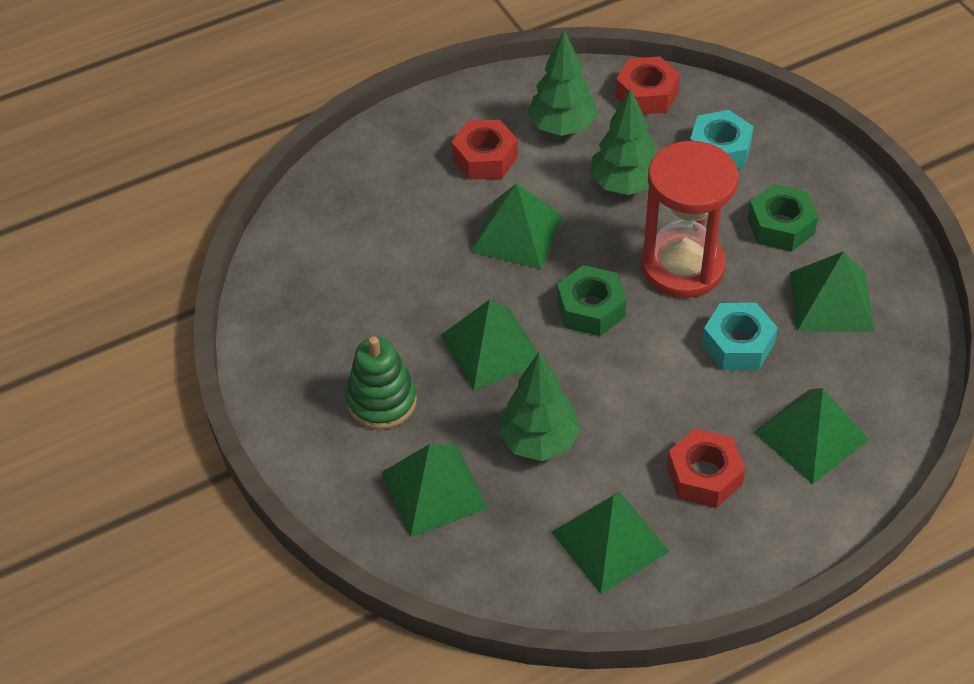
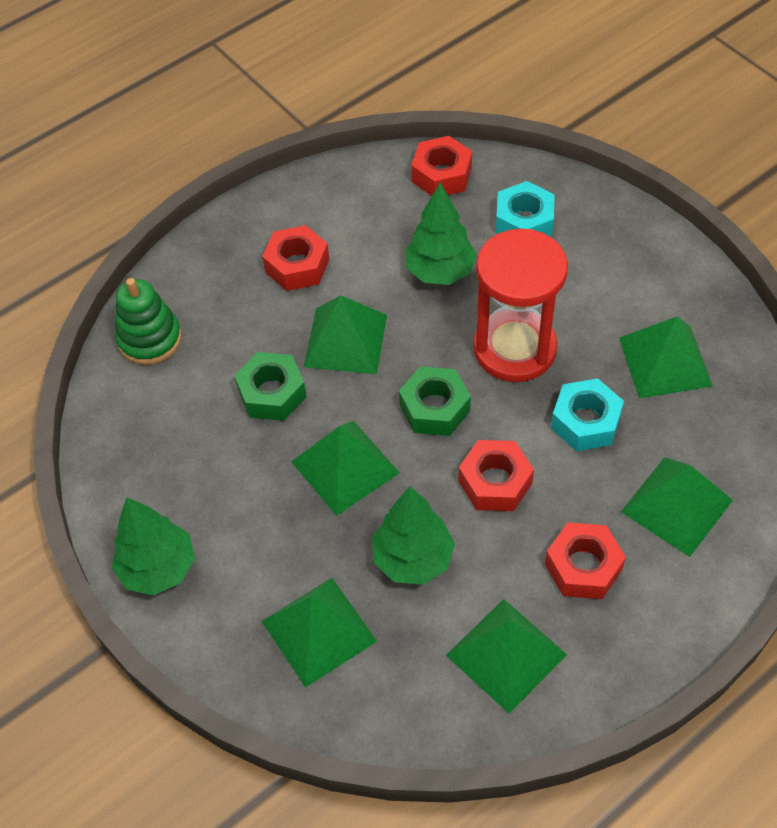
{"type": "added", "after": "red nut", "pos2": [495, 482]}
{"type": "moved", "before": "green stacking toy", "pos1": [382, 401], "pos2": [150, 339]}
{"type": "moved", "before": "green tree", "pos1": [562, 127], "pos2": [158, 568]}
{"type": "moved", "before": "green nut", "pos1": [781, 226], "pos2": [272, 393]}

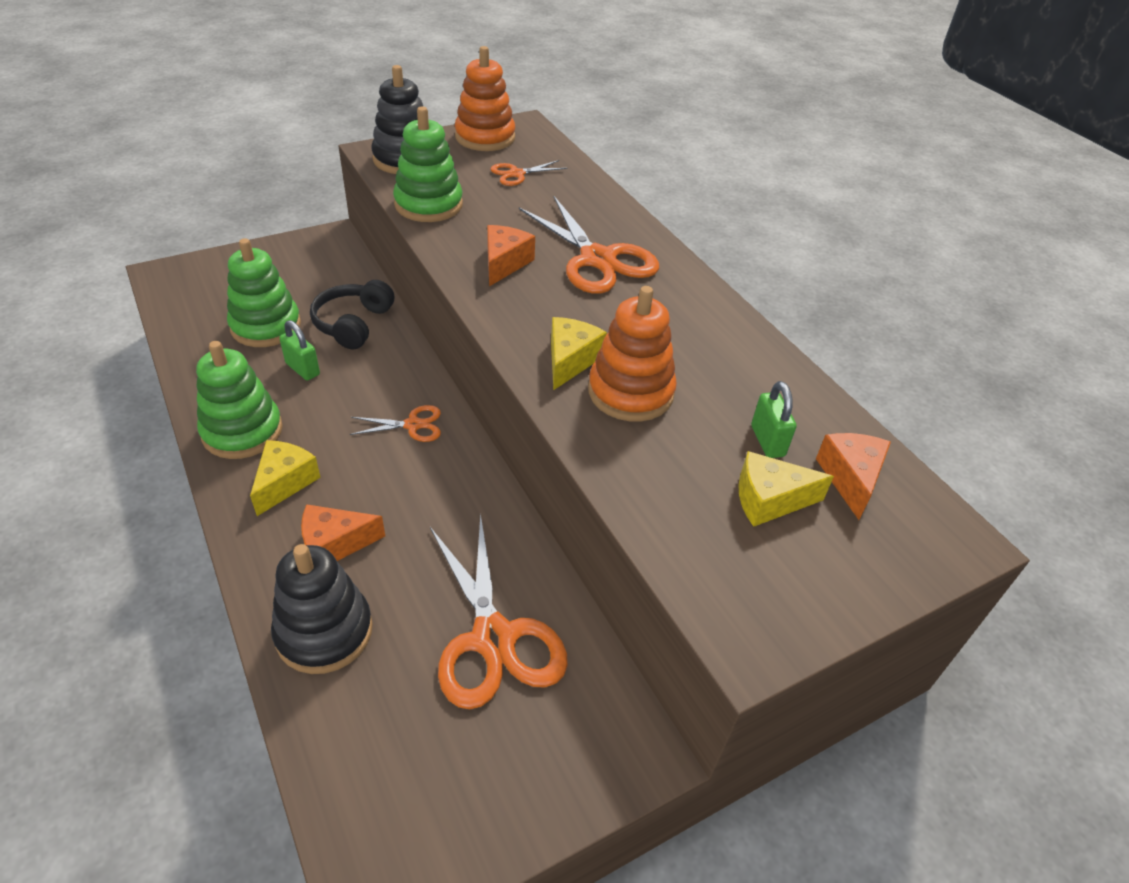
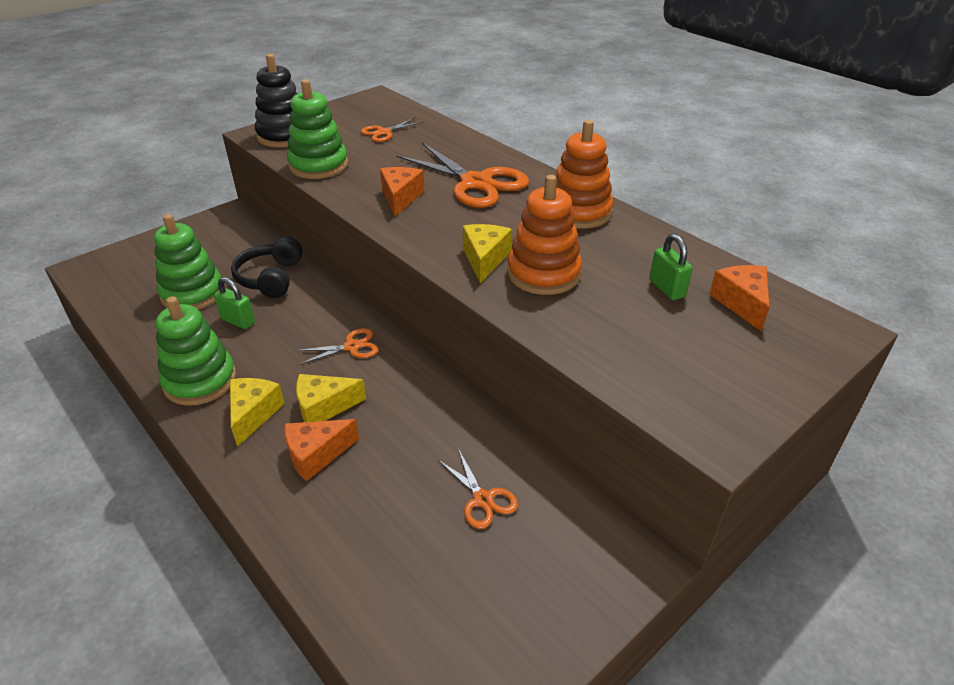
{"type": "removed", "before": "black stacking toy", "pos1": [324, 632]}
{"type": "moved", "before": "orange stacking toy", "pos1": [485, 137], "pos2": [578, 212]}
{"type": "moved", "before": "yellow cheese", "pos1": [769, 500], "pos2": [324, 407]}
{"type": "resized", "before": "orange scissors", "pos1": [493, 638], "pos2": [483, 499], "scale": 0.5}

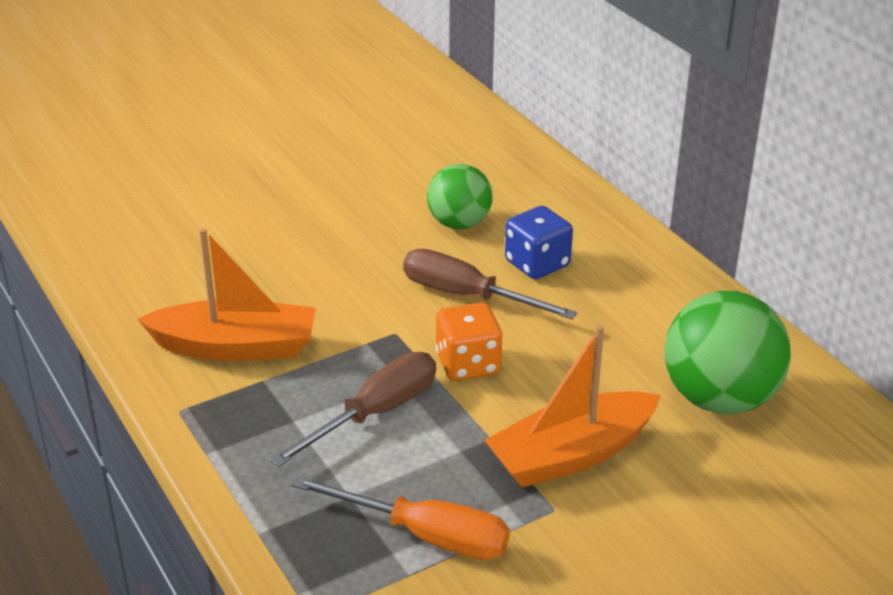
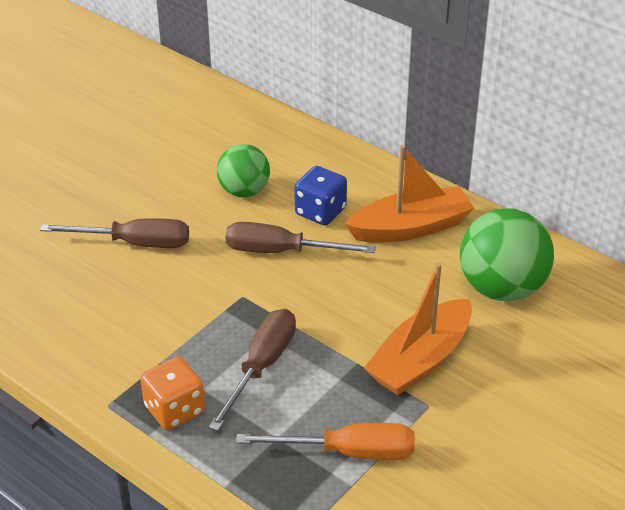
{"type": "added", "after": "brown screwdriver", "pos2": [135, 243]}
{"type": "moved", "before": "orange boat", "pos1": [235, 347], "pos2": [410, 228]}
{"type": "moved", "before": "orange dice", "pos1": [468, 364], "pos2": [174, 410]}

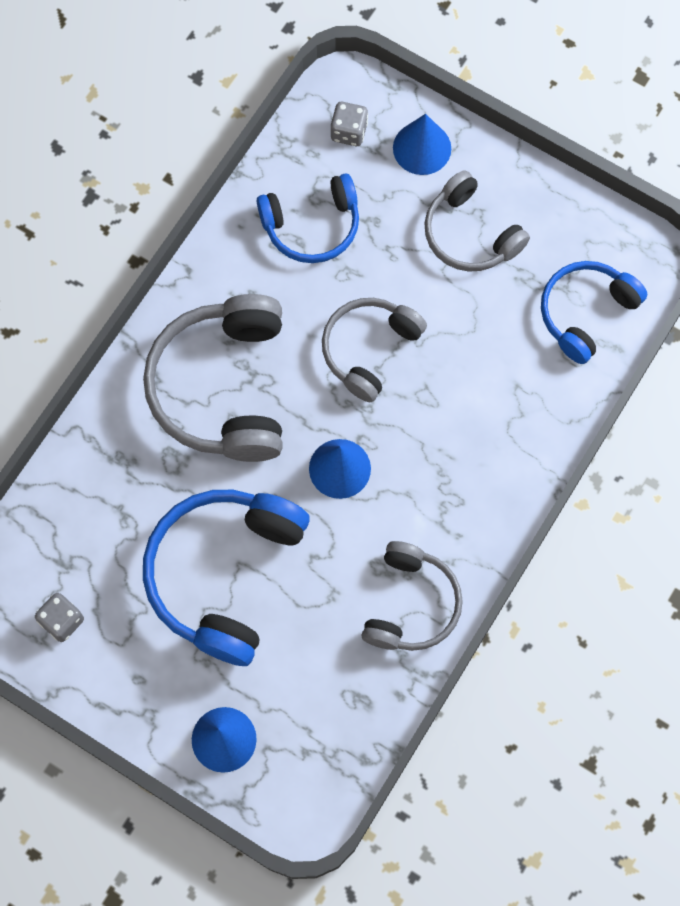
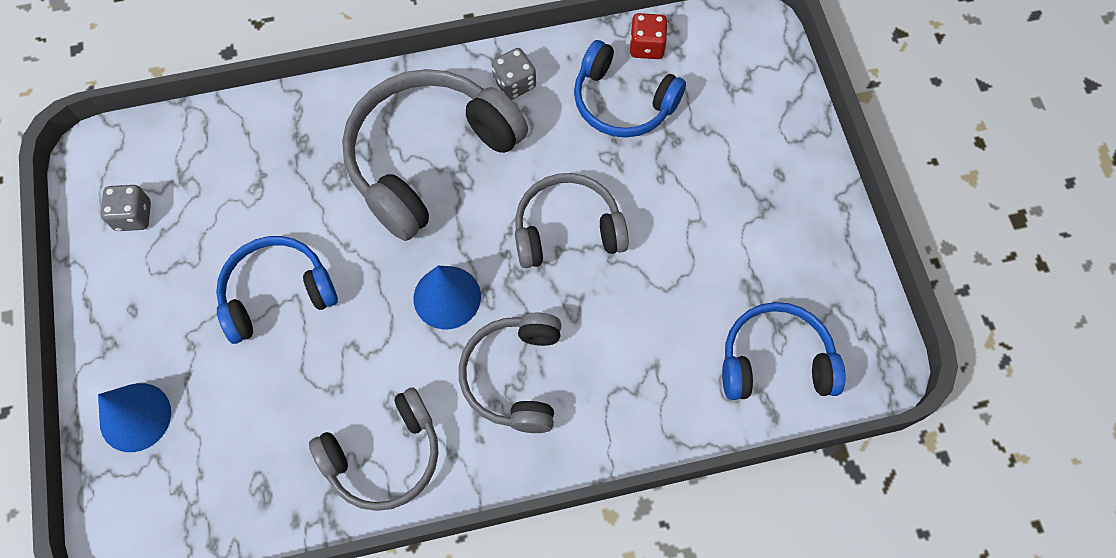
{"type": "removed", "before": "blue cone", "pos1": [422, 148]}
{"type": "added", "after": "red dice", "pos2": [647, 46]}
{"type": "moved", "before": "grey dice", "pos1": [349, 132], "pos2": [514, 84]}
{"type": "moved", "before": "grey headphones", "pos1": [469, 234], "pos2": [514, 376]}
{"type": "resized", "before": "blue headphones", "pos1": [224, 574], "pos2": [277, 293], "scale": 0.63}

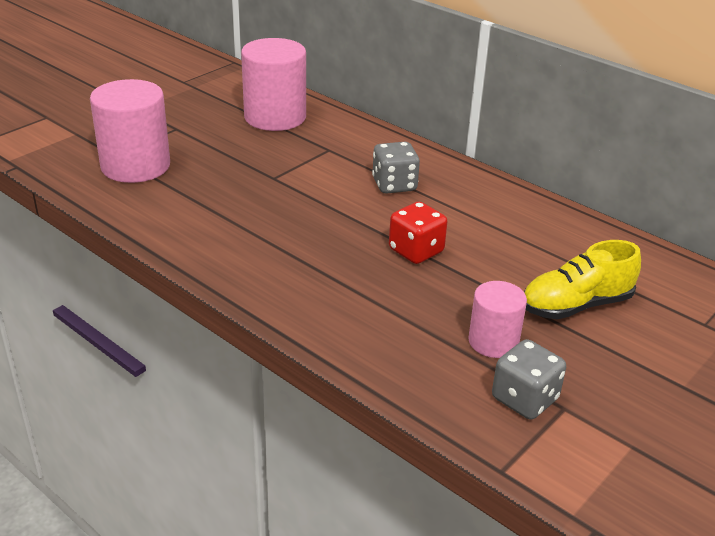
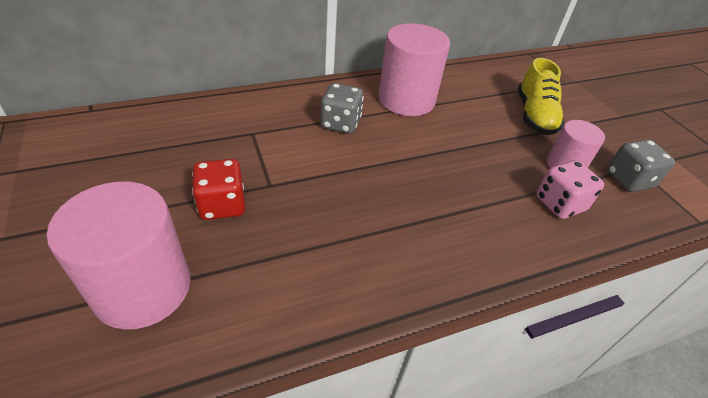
{"type": "added", "after": "pink dice", "pos2": [560, 204]}
{"type": "moved", "before": "pink cylinder", "pos1": [275, 117], "pos2": [406, 100]}
{"type": "moved", "before": "red dice", "pos1": [416, 251], "pos2": [222, 205]}

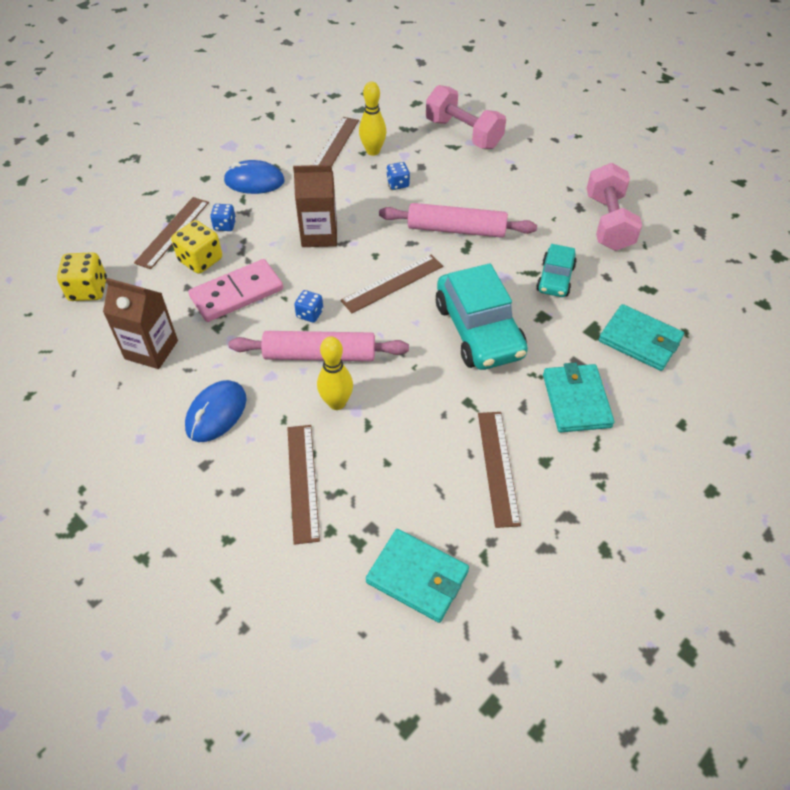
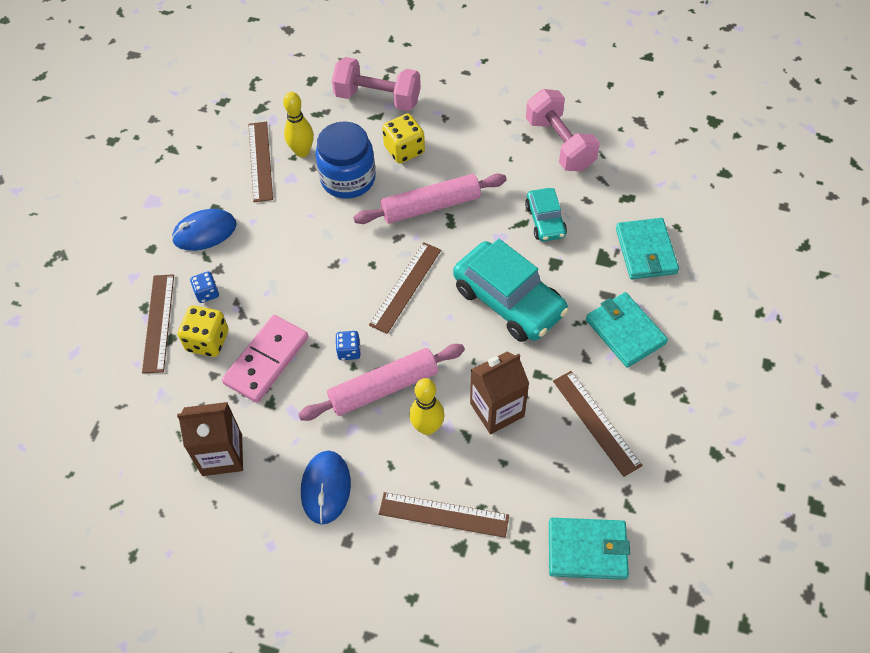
{"type": "moved", "before": "yellow dice", "pos1": [88, 290], "pos2": [404, 150]}
{"type": "moved", "before": "brown carton", "pos1": [319, 235], "pos2": [497, 410]}
{"type": "replaced", "before": "blue dice", "after": "blue jar", "pos1": [398, 184], "pos2": [348, 179]}
{"type": "turned", "before": "brown ruler", "pos1": [303, 482], "pos2": [443, 514], "turn": -45}
{"type": "turned", "before": "turquoise wallet", "pos1": [640, 340], "pos2": [646, 251], "turn": 75}

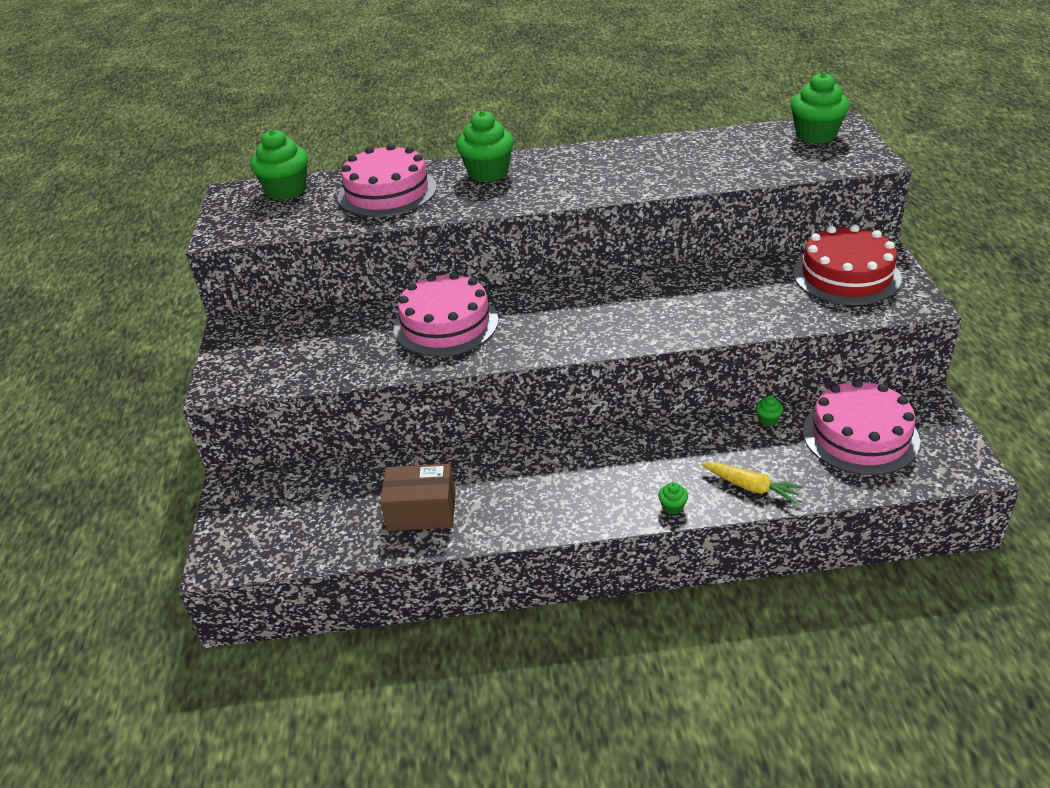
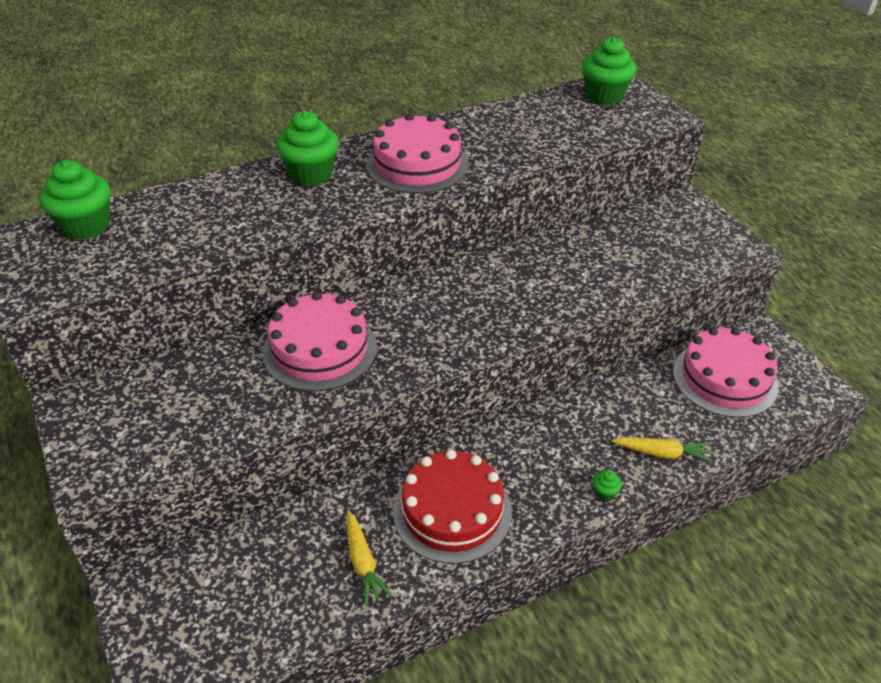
{"type": "removed", "before": "green cupcake", "pos1": [768, 420]}
{"type": "moved", "before": "pink cake", "pos1": [387, 192], "pos2": [417, 164]}
{"type": "moved", "before": "red cake", "pos1": [846, 275], "pos2": [452, 511]}
{"type": "replaced", "before": "brown box", "after": "yellow carrot", "pos1": [421, 511], "pos2": [363, 562]}

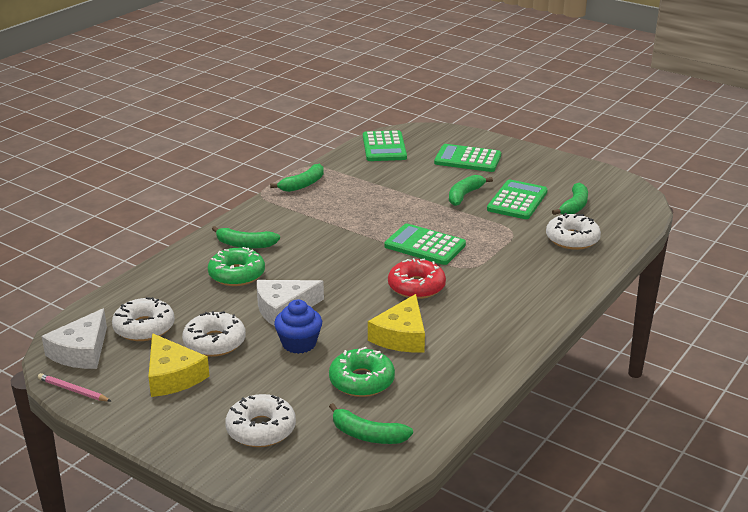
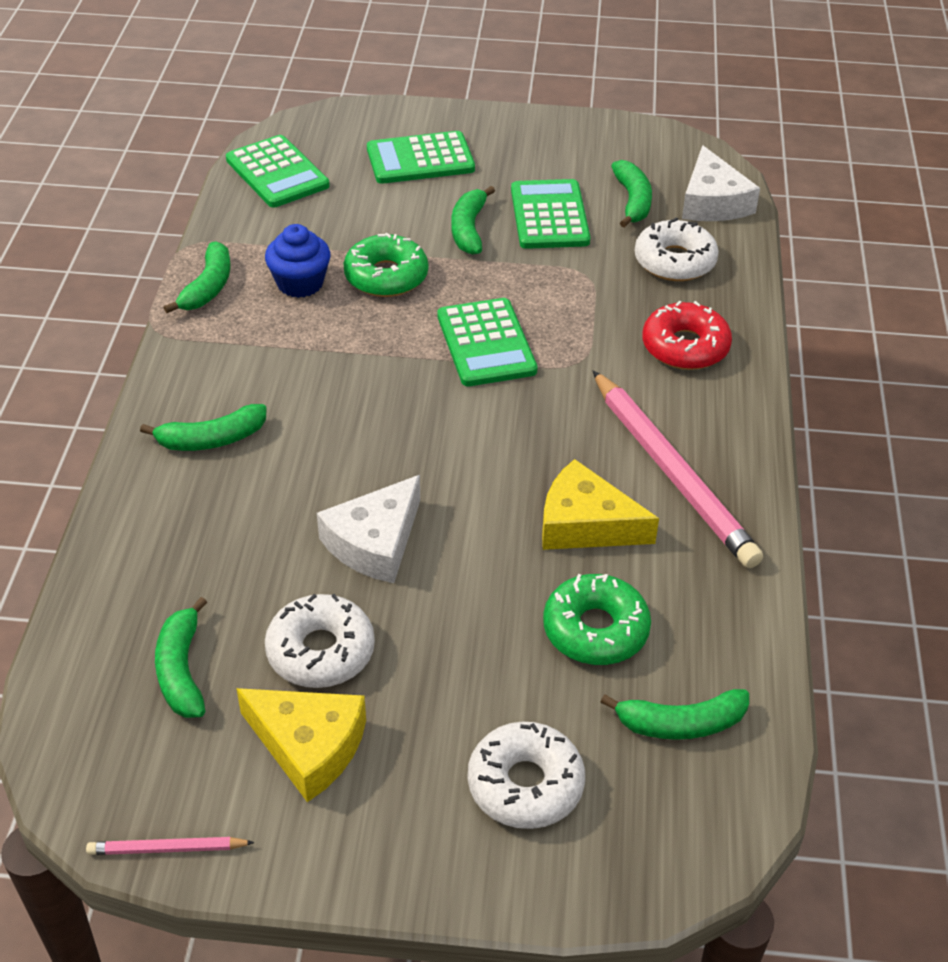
{"type": "added", "after": "pink pencil", "pos2": [672, 473]}
{"type": "moved", "before": "white cheese", "pos1": [81, 351], "pos2": [712, 202]}
{"type": "moved", "before": "green donut", "pos1": [237, 274], "pos2": [386, 276]}
{"type": "moved", "before": "blue cupcake", "pos1": [299, 343], "pos2": [300, 283]}
{"type": "moved", "before": "red donut", "pos1": [416, 286], "pos2": [685, 347]}
{"type": "replaced", "before": "white donut", "after": "green banana", "pos1": [144, 327], "pos2": [181, 670]}
{"type": "turned", "before": "yellow cheese", "pos1": [401, 336], "pos2": [585, 524], "turn": 120}
{"type": "turned", "before": "green calculator", "pos1": [425, 245], "pos2": [486, 343], "turn": -105}

